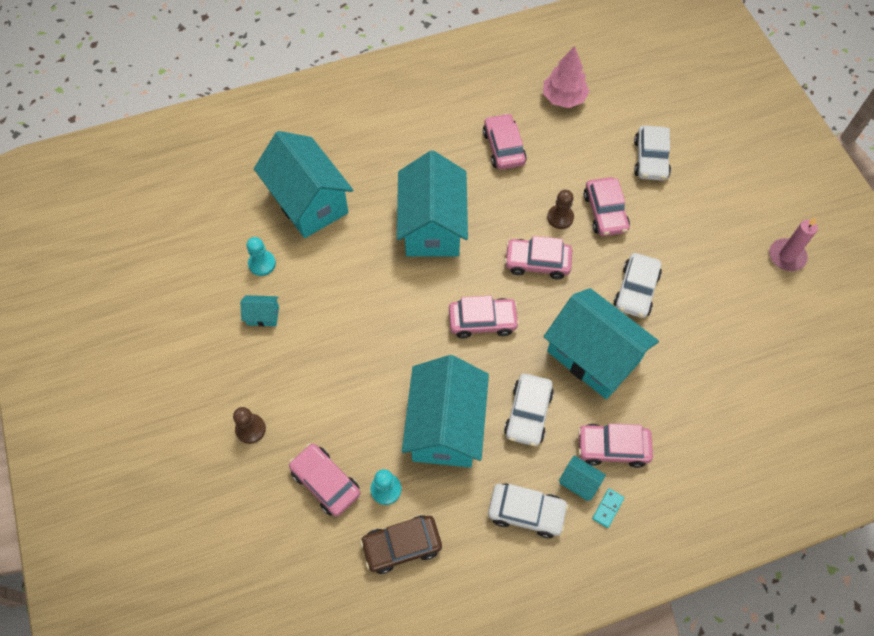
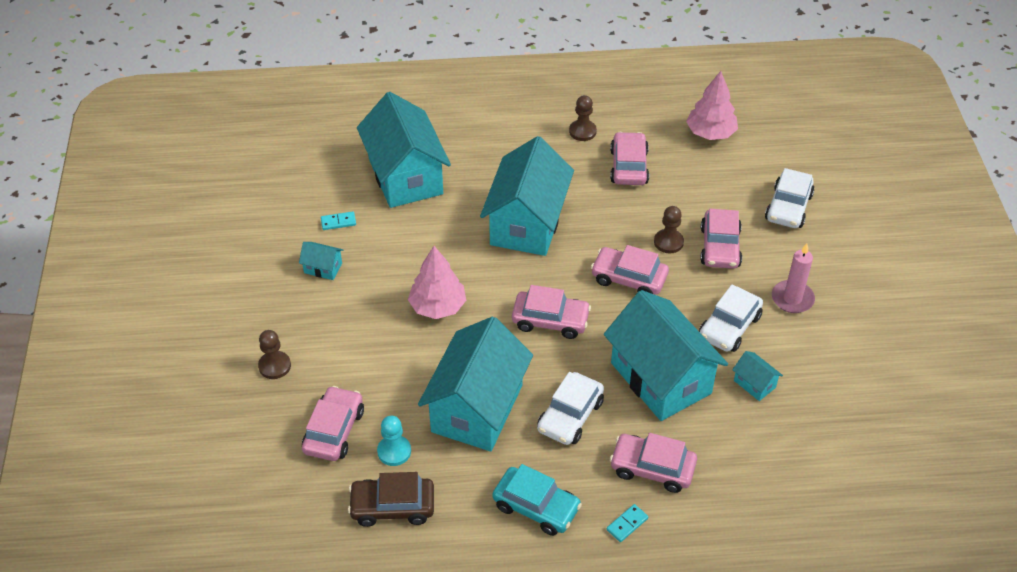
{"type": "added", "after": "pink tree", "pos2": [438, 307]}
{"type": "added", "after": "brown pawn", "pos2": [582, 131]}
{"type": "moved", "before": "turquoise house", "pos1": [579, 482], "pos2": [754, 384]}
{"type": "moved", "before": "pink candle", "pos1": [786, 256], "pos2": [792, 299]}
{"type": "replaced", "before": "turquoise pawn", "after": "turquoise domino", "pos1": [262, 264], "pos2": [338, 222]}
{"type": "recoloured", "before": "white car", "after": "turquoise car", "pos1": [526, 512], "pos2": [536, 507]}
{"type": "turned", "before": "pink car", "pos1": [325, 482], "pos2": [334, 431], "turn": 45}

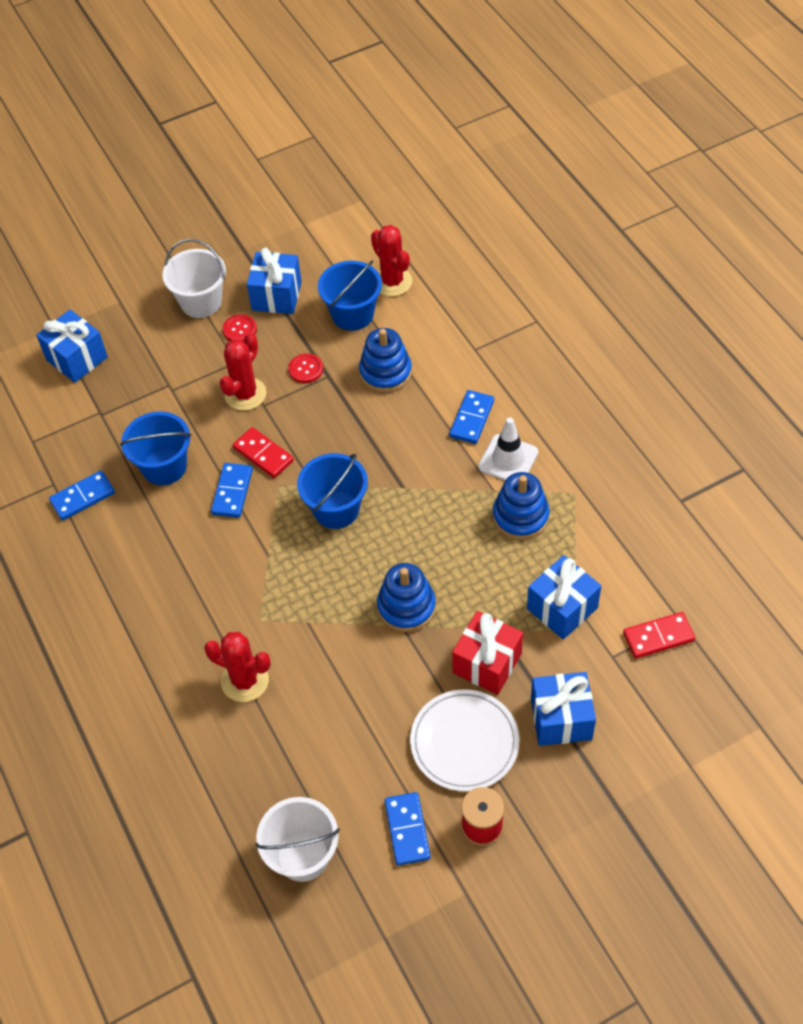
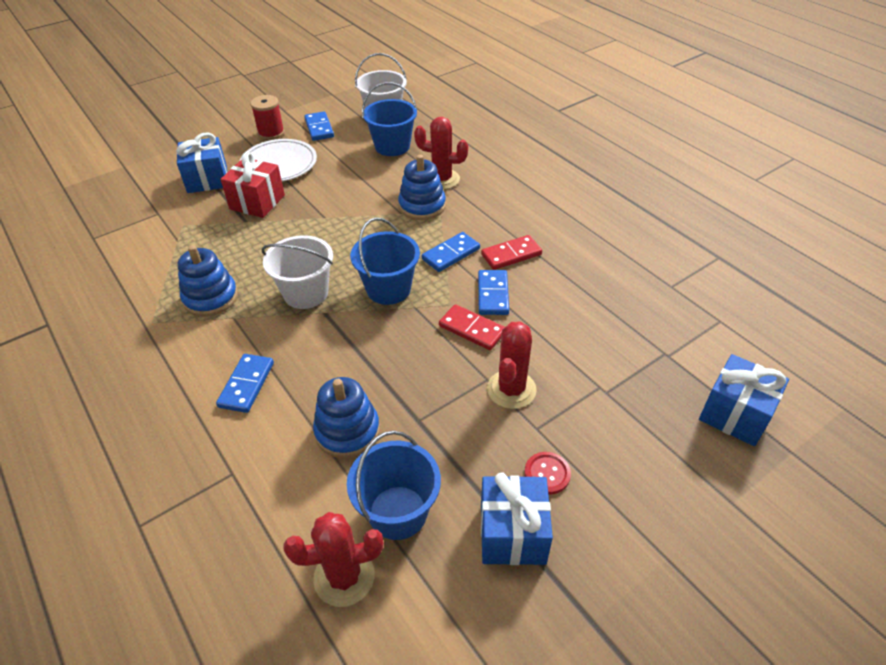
{"type": "removed", "before": "red button", "pos1": [306, 369]}
{"type": "removed", "before": "white traffic cone", "pos1": [508, 459]}
{"type": "removed", "before": "blue gift", "pos1": [562, 608]}
{"type": "moved", "before": "blue domino", "pos1": [83, 497], "pos2": [451, 254]}
{"type": "moved", "before": "blue bucket", "pos1": [164, 466], "pos2": [392, 146]}
{"type": "moved", "before": "white bucket", "pos1": [201, 302], "pos2": [306, 293]}
{"type": "moved", "before": "blue stacking toy", "pos1": [406, 607], "pos2": [422, 206]}
{"type": "moved", "before": "red domino", "pos1": [658, 637], "pos2": [511, 254]}
{"type": "turned", "before": "red cactus", "pos1": [392, 282], "pos2": [344, 577], "turn": -60}

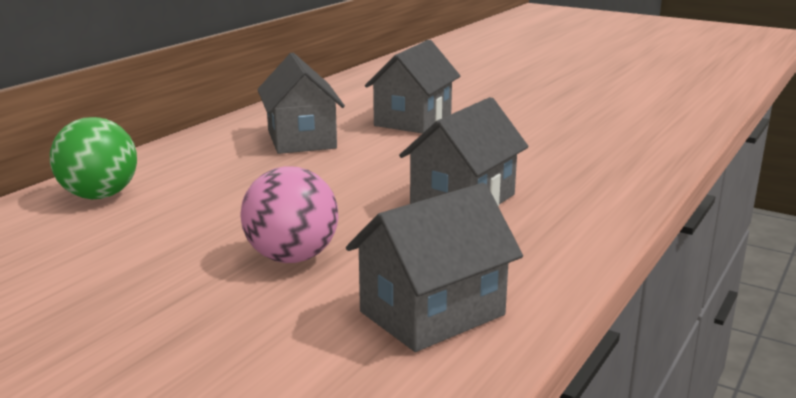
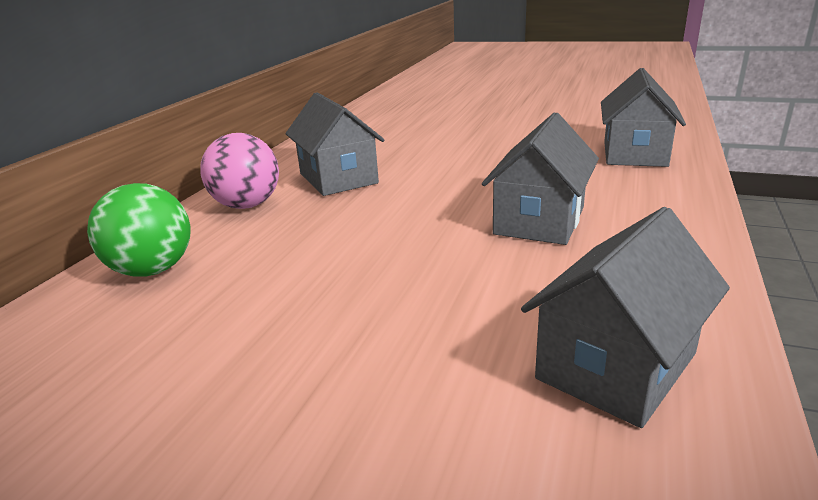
{"type": "moved", "before": "pink ball", "pos1": [292, 257], "pos2": [247, 205]}
{"type": "moved", "before": "grey house", "pos1": [413, 120], "pos2": [634, 154]}

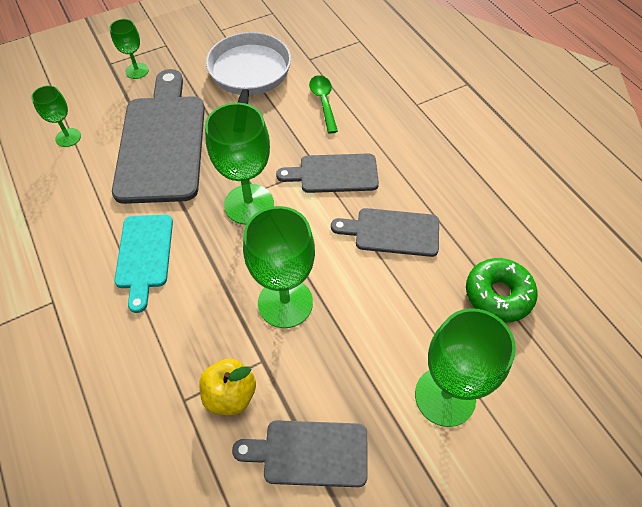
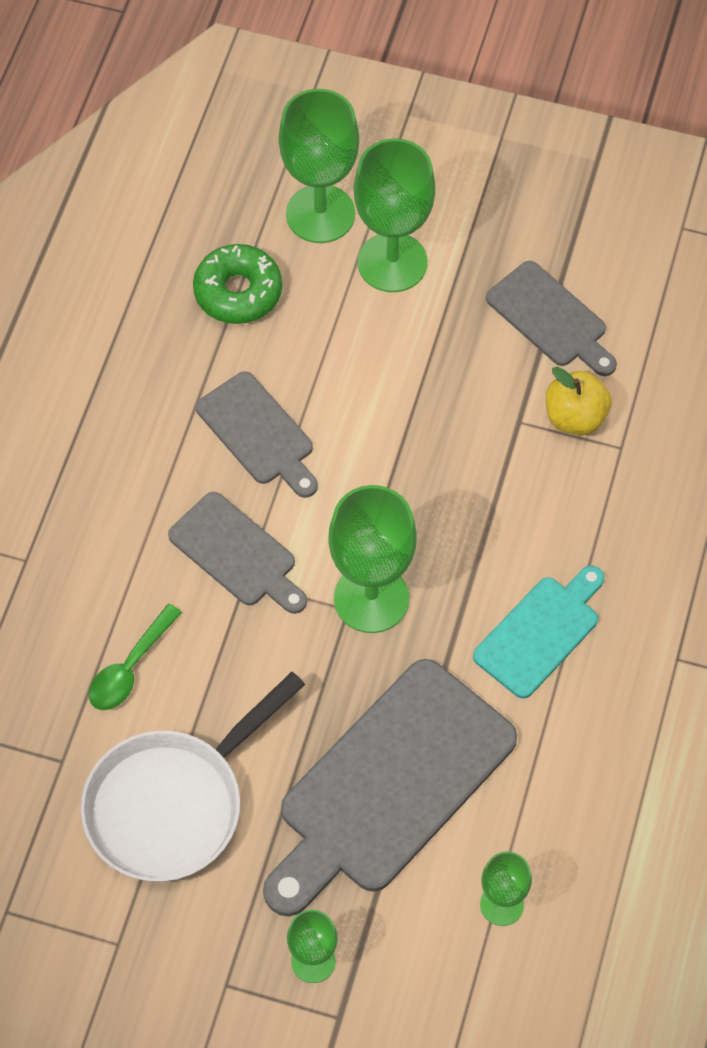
{"type": "moved", "before": "green goblet", "pos1": [285, 303], "pos2": [320, 214]}

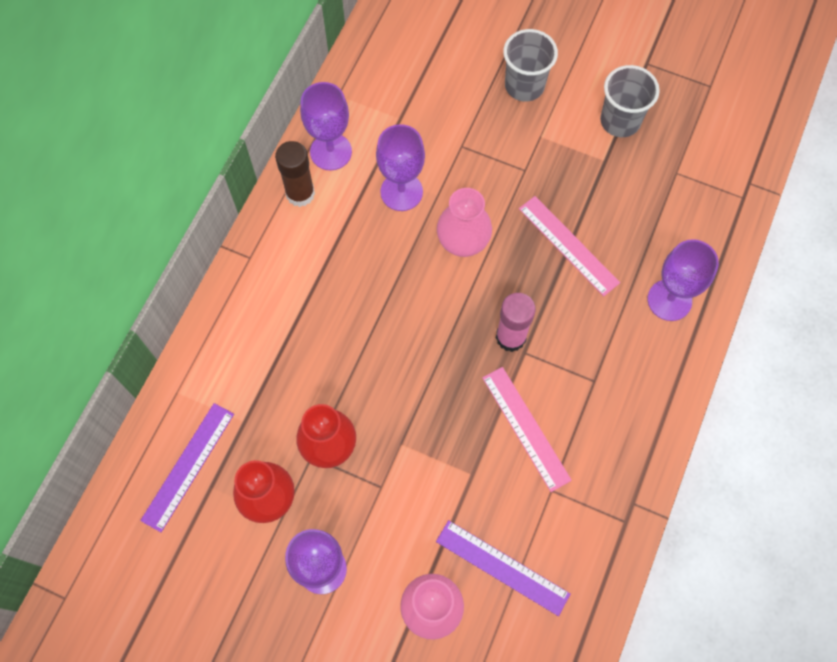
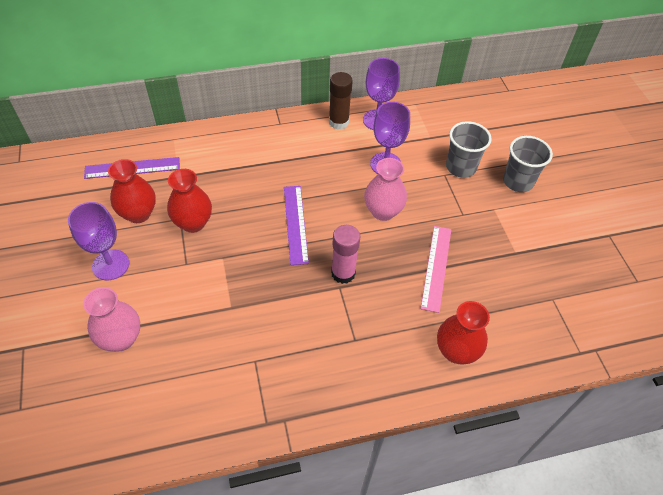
{"type": "removed", "before": "pink ruler", "pos1": [526, 428]}
{"type": "moved", "before": "purple ruler", "pos1": [502, 567], "pos2": [295, 224]}
{"type": "moved", "before": "grey cup", "pos1": [620, 121], "pos2": [461, 167]}
{"type": "replaced", "before": "purple goblet", "after": "red vase", "pos1": [669, 300], "pos2": [456, 351]}

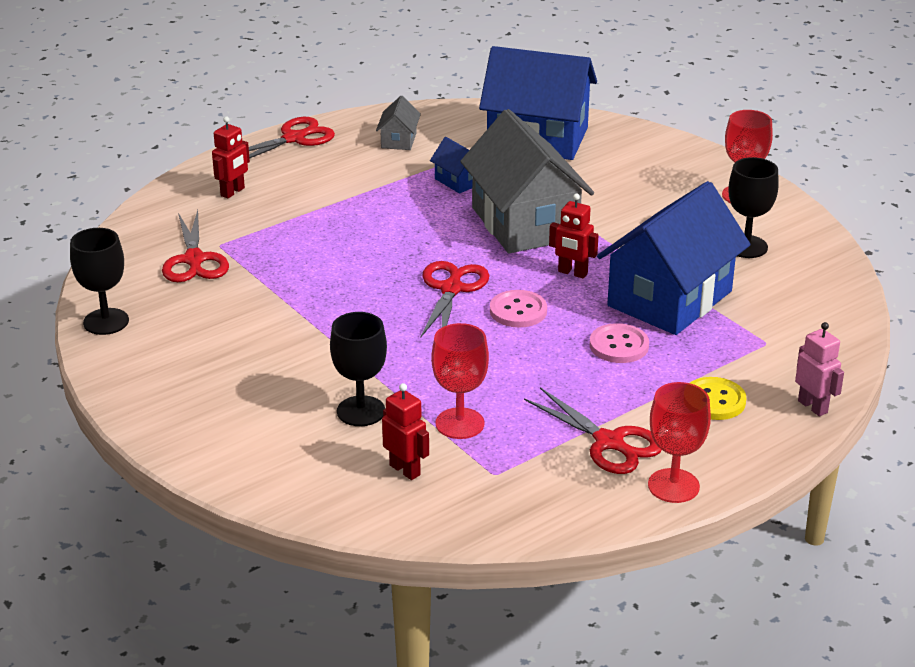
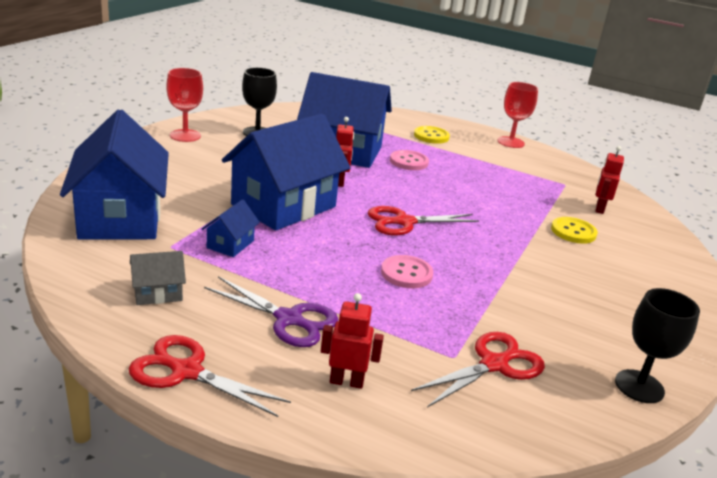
{"type": "removed", "before": "red goblet", "pos1": [460, 423]}
{"type": "removed", "before": "red scissors", "pos1": [609, 442]}
{"type": "removed", "before": "pink robot", "pos1": [813, 406]}
{"type": "added", "after": "purple scissors", "pos2": [288, 319]}
{"type": "moved", "before": "pink button", "pos1": [518, 311], "pos2": [406, 273]}
{"type": "replaced", "before": "black goblet", "after": "yellow button", "pos1": [361, 411], "pos2": [573, 232]}
{"type": "recoloured", "before": "grey house", "after": "blue house", "pos1": [524, 223], "pos2": [284, 206]}

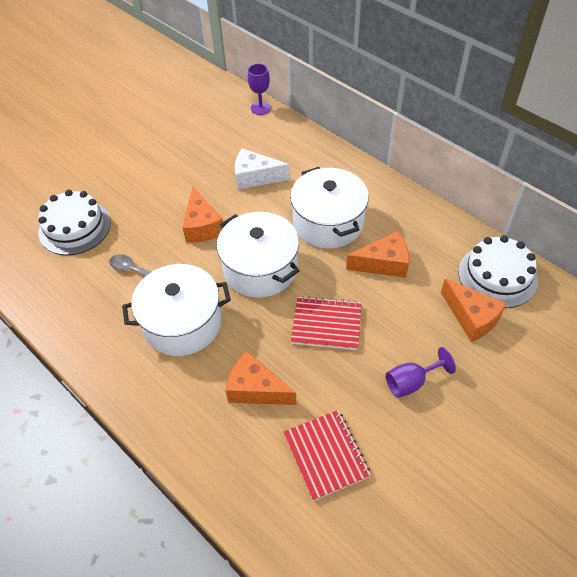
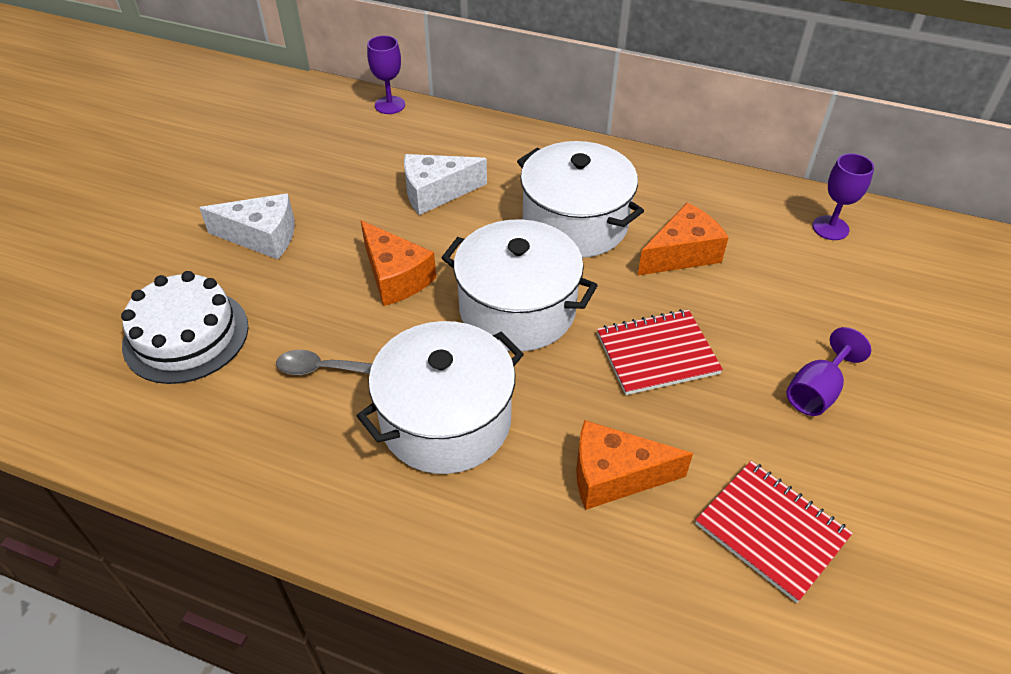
{"type": "removed", "before": "orange cheese", "pos1": [471, 317]}
{"type": "added", "after": "white cheese", "pos2": [262, 237]}
{"type": "replaced", "before": "white cake", "after": "purple goblet", "pos1": [497, 276], "pos2": [830, 228]}

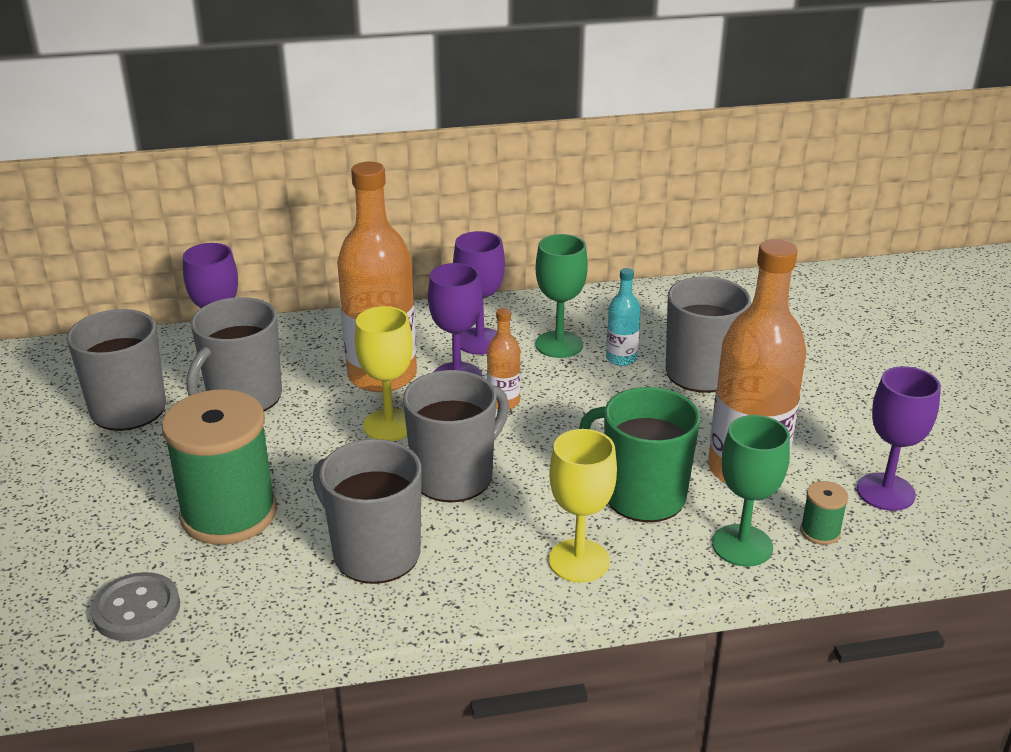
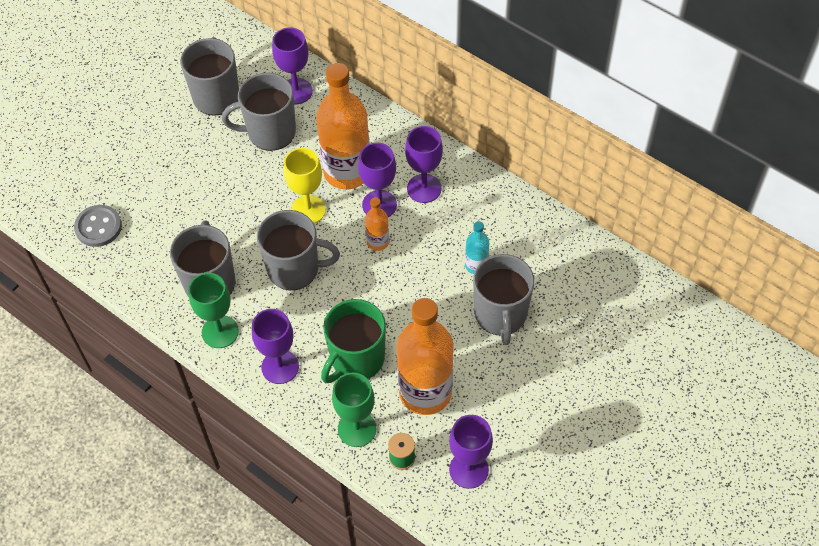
{"type": "removed", "before": "green spool", "pos1": [229, 514]}
{"type": "moved", "before": "green goblet", "pos1": [559, 344], "pos2": [220, 332]}
{"type": "recoloured", "before": "yellow goblet", "after": "purple goblet", "pos1": [579, 561], "pos2": [280, 367]}
{"type": "turned", "before": "green mug", "pos1": [642, 495], "pos2": [356, 359], "turn": -135}

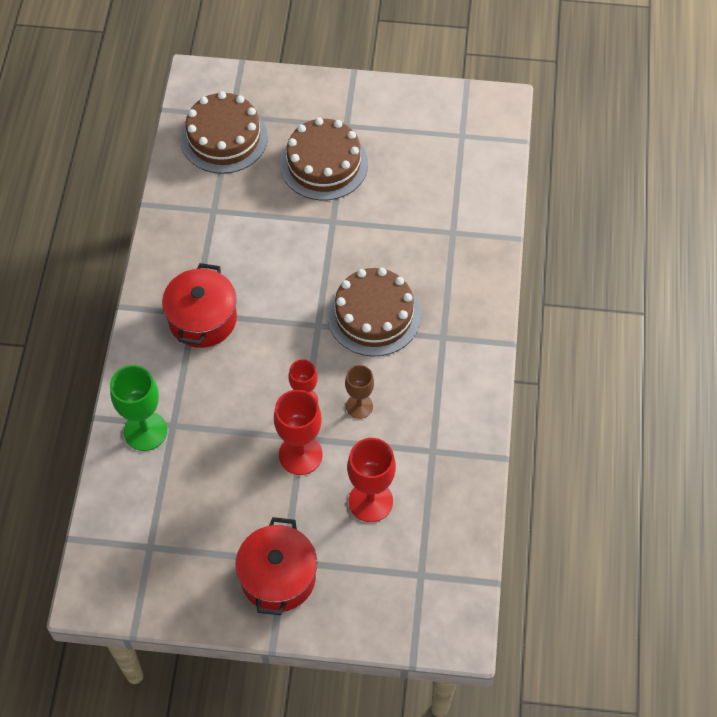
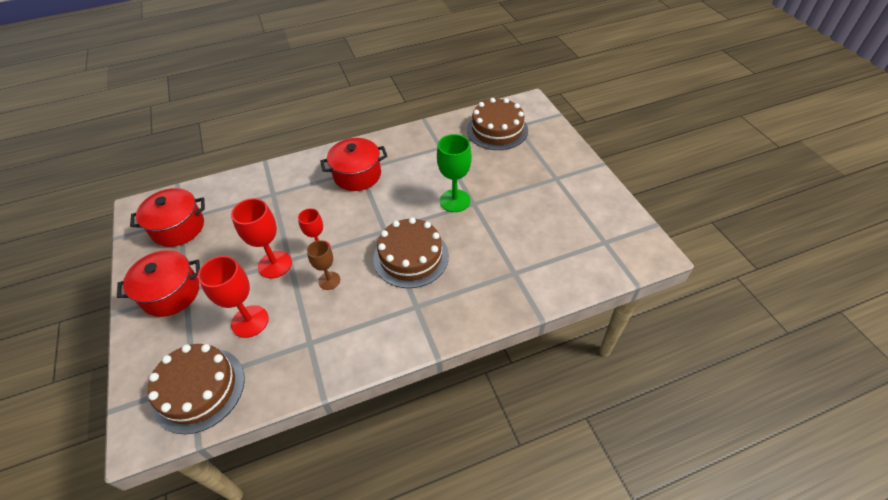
{"type": "added", "after": "red pot", "pos2": [178, 228]}
{"type": "moved", "before": "green goblet", "pos1": [145, 431], "pos2": [455, 201]}
{"type": "moved", "before": "brown cake", "pos1": [324, 164], "pos2": [199, 389]}

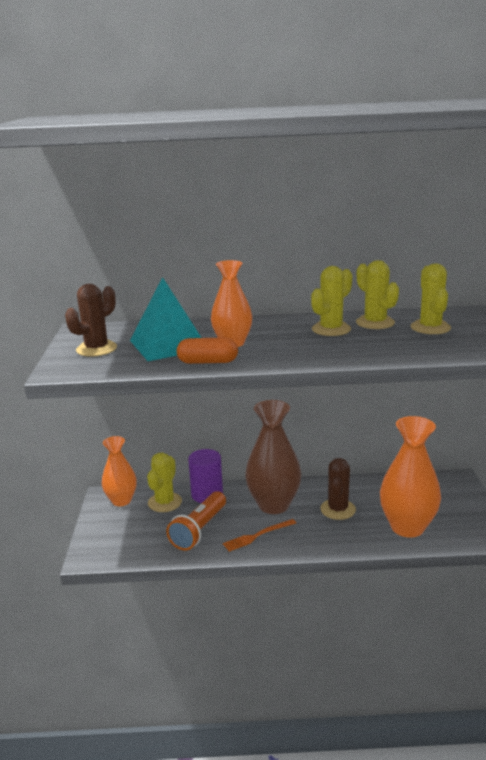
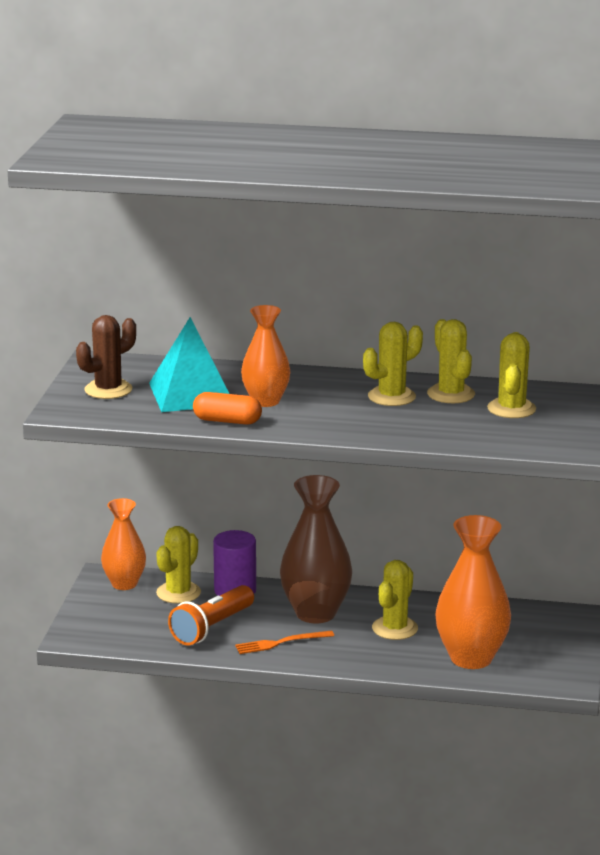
{"type": "recoloured", "before": "brown cactus", "after": "yellow cactus", "pos1": [338, 509], "pos2": [395, 628]}

